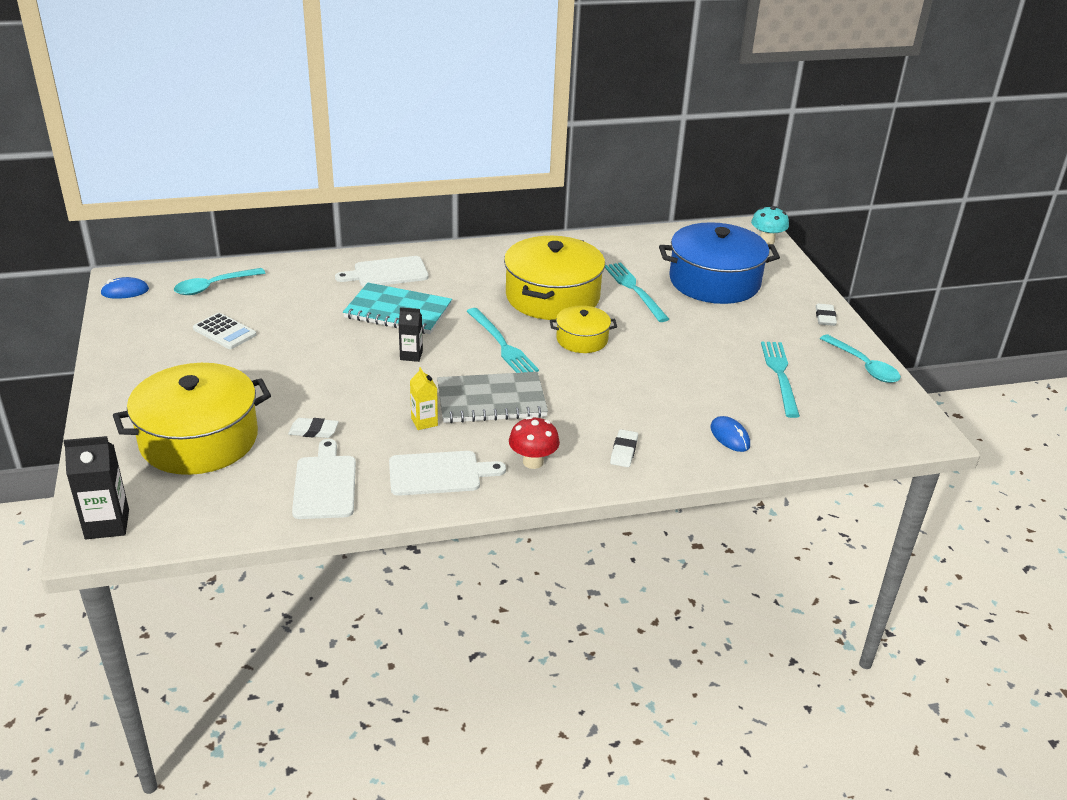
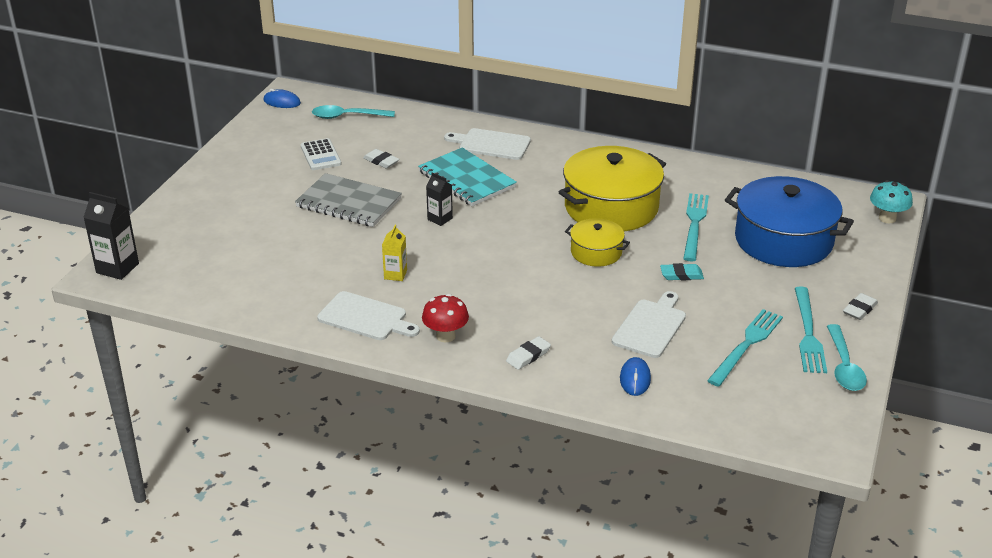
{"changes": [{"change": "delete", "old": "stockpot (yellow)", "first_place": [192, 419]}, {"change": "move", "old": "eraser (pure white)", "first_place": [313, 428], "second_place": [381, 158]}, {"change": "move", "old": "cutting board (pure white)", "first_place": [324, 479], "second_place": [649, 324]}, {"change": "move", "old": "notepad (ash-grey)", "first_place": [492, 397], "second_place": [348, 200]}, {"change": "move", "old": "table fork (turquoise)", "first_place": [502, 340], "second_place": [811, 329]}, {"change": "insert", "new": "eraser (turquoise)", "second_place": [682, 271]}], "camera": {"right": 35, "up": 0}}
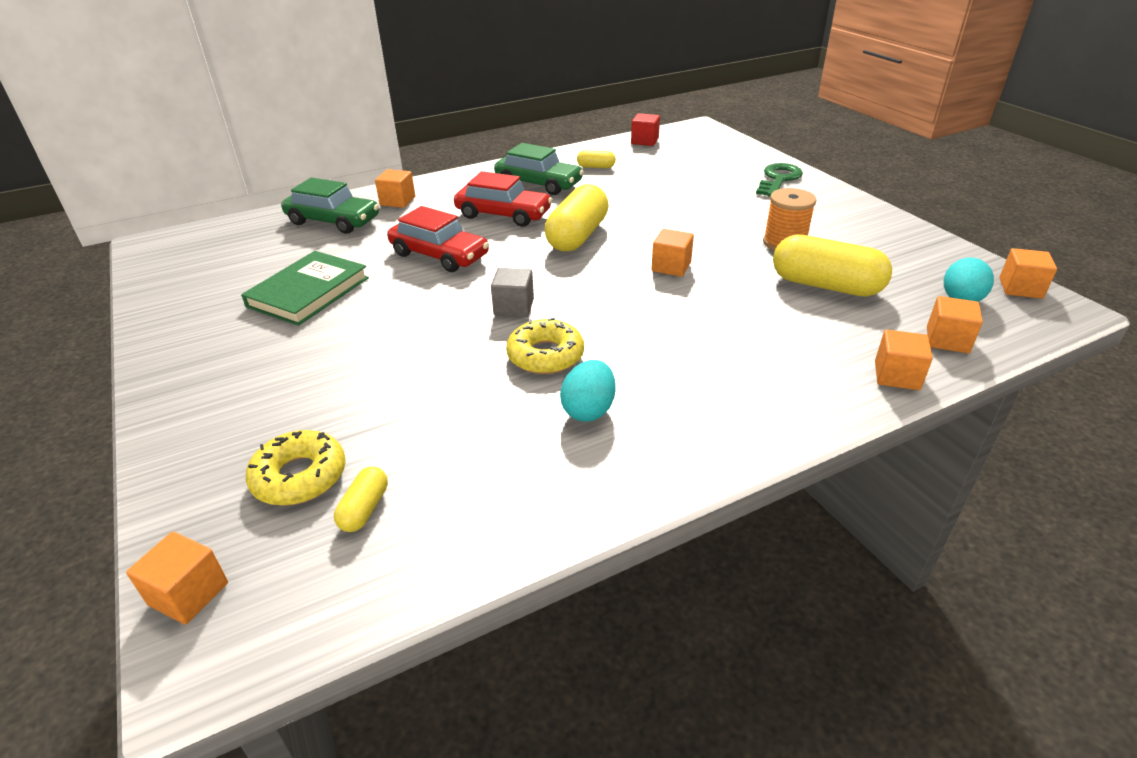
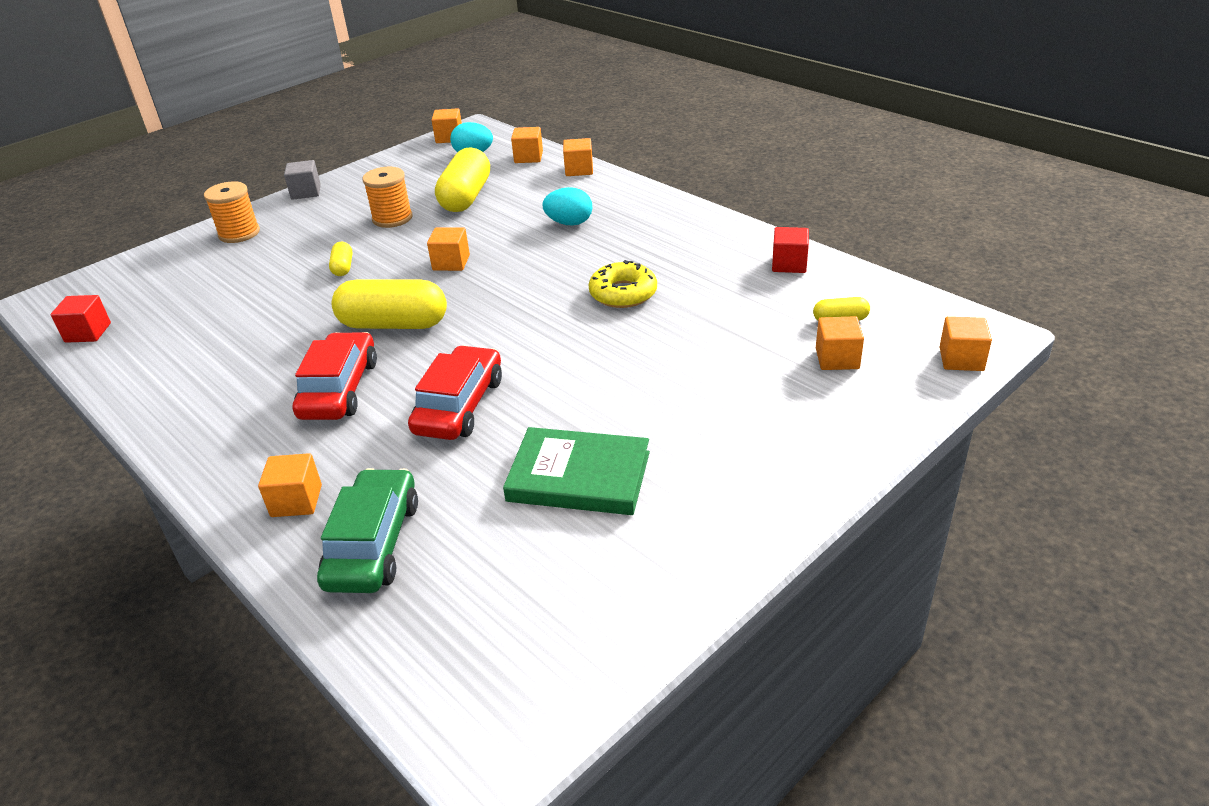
{"changes": [{"change": "replace", "old": "donut (yellow)", "new": "solid cube (orange)", "first_place": [296, 468], "second_place": [840, 343]}, {"change": "move", "old": "solid cube (ash-grey)", "first_place": [512, 292], "second_place": [302, 180]}, {"change": "delete", "old": "automobile (green)", "first_place": [539, 169]}, {"change": "move", "old": "toy egg (turquoise)", "first_place": [588, 391], "second_place": [567, 206]}, {"change": "move", "old": "pill shape (yellow)", "first_place": [596, 159], "second_place": [341, 259]}, {"change": "replace", "old": "door key (green)", "new": "reel of thread (orange)", "first_place": [779, 180], "second_place": [232, 212]}, {"change": "insert", "new": "solid cube (scarlet)", "second_place": [790, 250]}], "camera": {"right": -105, "up": 0}}
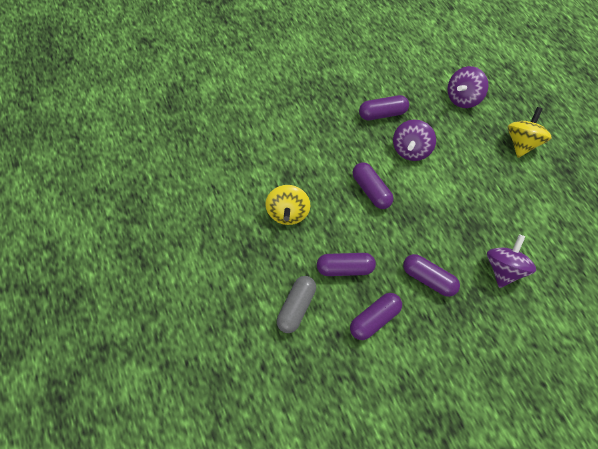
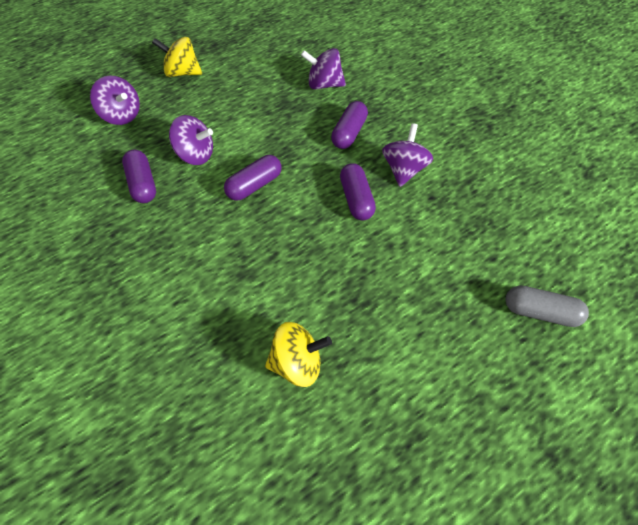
{"changes": [{"change": "move", "old": "spinning top (yellow)", "first_place": [287, 205], "second_place": [298, 354]}, {"change": "move", "old": "pill shape (ash-grey)", "first_place": [296, 304], "second_place": [547, 306]}, {"change": "replace", "old": "pill shape (violet)", "new": "spinning top (violet)", "first_place": [376, 316], "second_place": [407, 155]}], "camera": {"right": -100, "up": -10}}
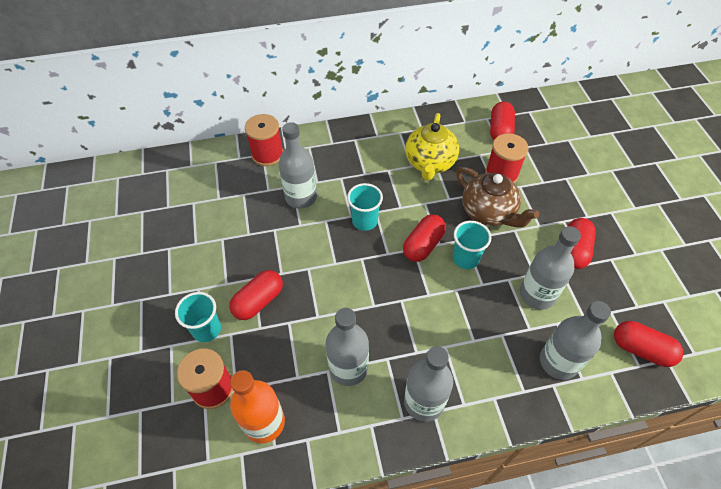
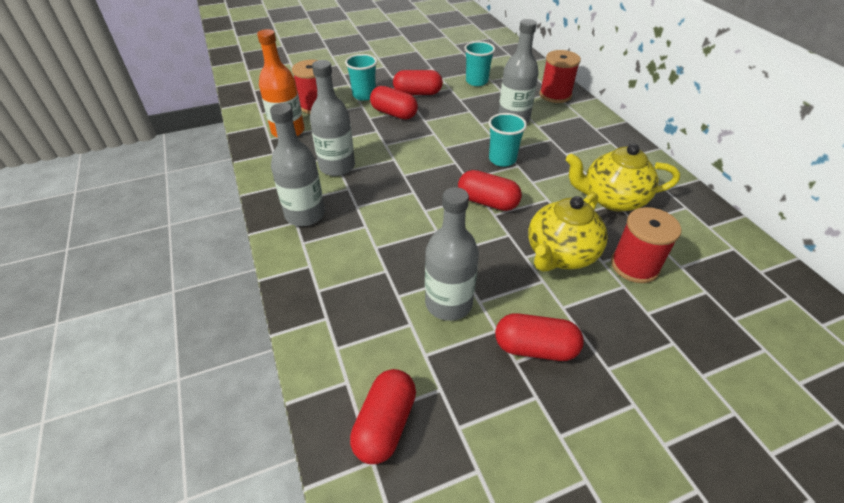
{"changes": [{"change": "move", "old": "beaker (turquoise)", "first_place": [472, 245], "second_place": [479, 63]}, {"change": "recolor", "old": "tea pot (russet)", "new": "tea pot (yellow)", "first_place": [497, 197], "second_place": [568, 232]}, {"change": "move", "old": "pill shape (scarlet)", "first_place": [502, 121], "second_place": [418, 82]}, {"change": "delete", "old": "bottle (ash-grey)", "first_place": [575, 340]}], "camera": {"right": 80, "up": -10}}
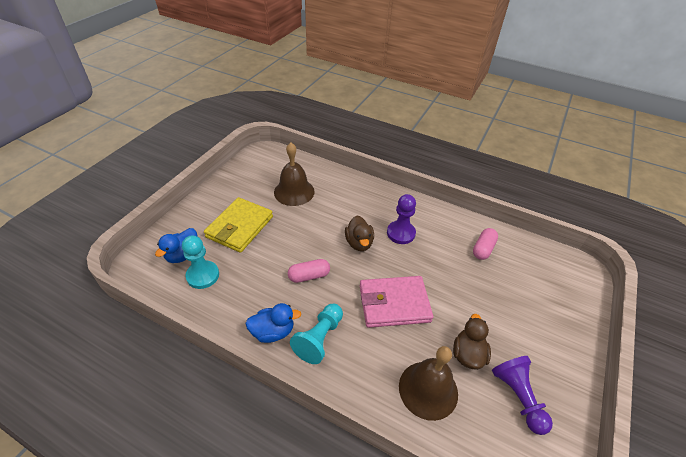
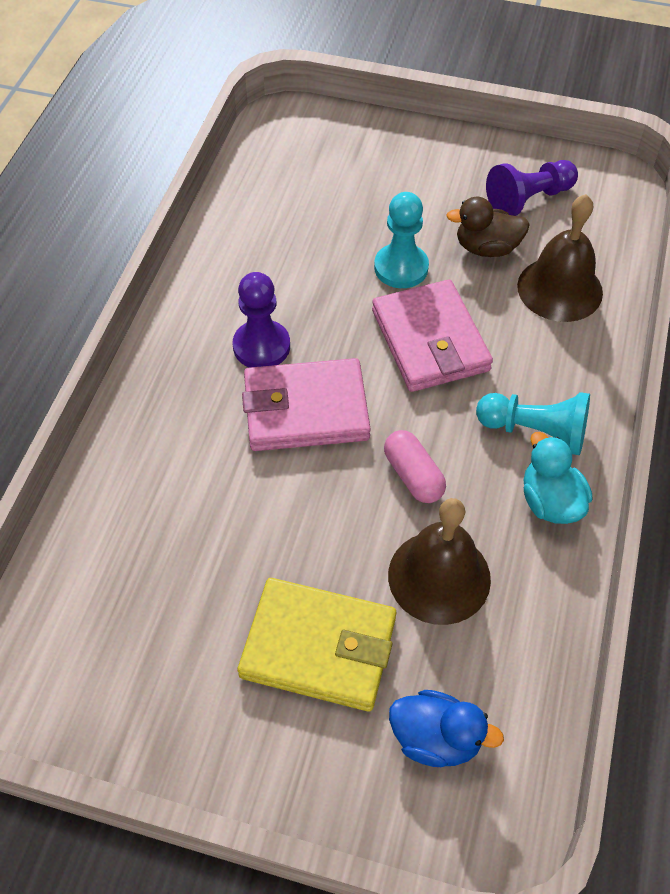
{"changes": [{"change": "move", "old": "pawn (turquoise)", "first_place": [200, 262], "second_place": [401, 240]}, {"change": "recolor", "old": "toy duck (cobalt)", "new": "toy duck (turquoise)", "first_place": [273, 323], "second_place": [558, 478]}, {"change": "move", "old": "bell (russet)", "first_place": [294, 174], "second_place": [439, 561]}, {"change": "replace", "old": "toy duck (russet)", "new": "billfold (rosy)", "first_place": [359, 233], "second_place": [306, 404]}, {"change": "delete", "old": "pill shape (rosy)", "first_place": [485, 244]}], "camera": {"right": -100, "up": 10}}
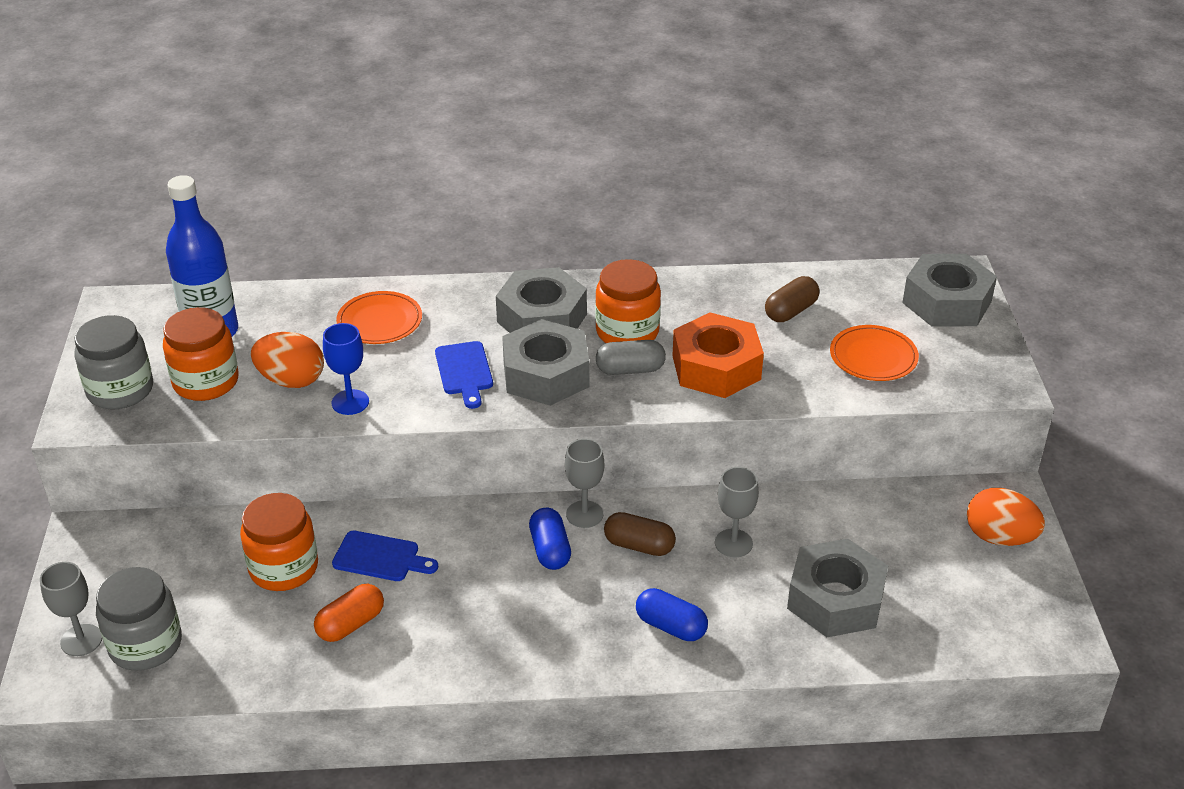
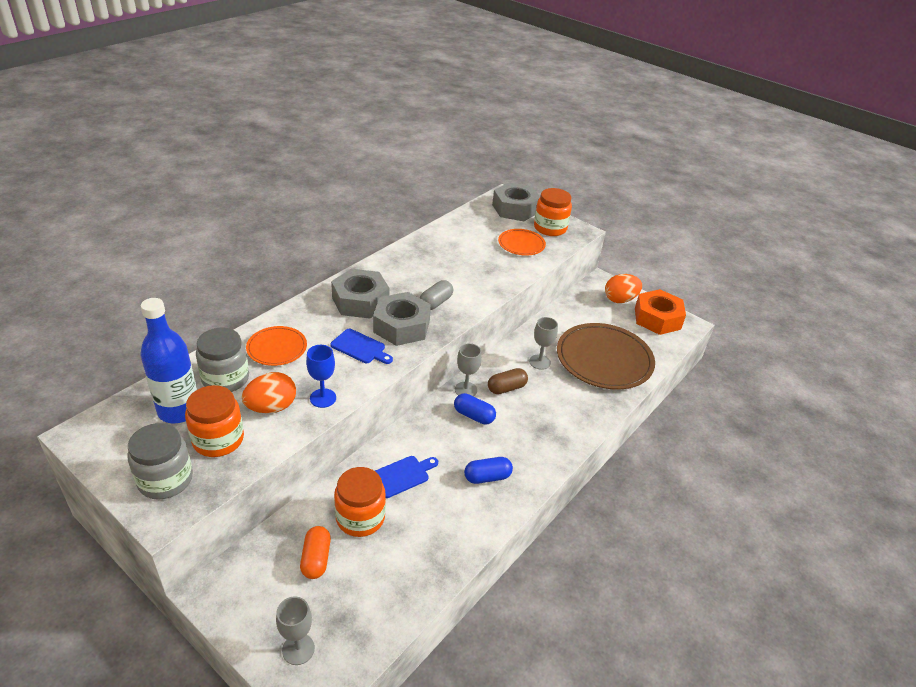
{"changes": [{"change": "move", "old": "jar (ash-grey)", "first_place": [139, 619], "second_place": [222, 360]}, {"change": "move", "old": "pill shape (orange)", "first_place": [349, 613], "second_place": [315, 552]}, {"change": "move", "old": "jar (orange)", "first_place": [628, 301], "second_place": [553, 212]}, {"change": "move", "old": "pill shape (cobalt)", "first_place": [672, 614], "second_place": [488, 470]}, {"change": "move", "old": "hexagon nut (orange)", "first_place": [718, 355], "second_place": [660, 312]}, {"change": "delete", "old": "pill shape (russet)", "first_place": [792, 299]}, {"change": "replace", "old": "hexagon nut (ash-grey)", "new": "flat dish (russet)", "first_place": [837, 588], "second_place": [606, 356]}], "camera": {"right": -50, "up": 0}}
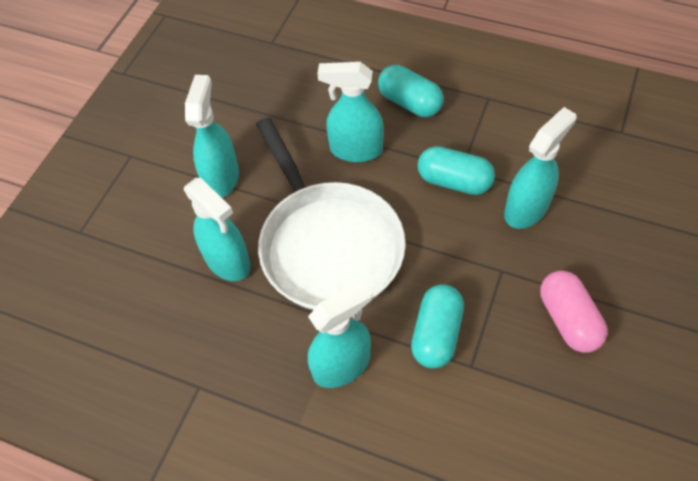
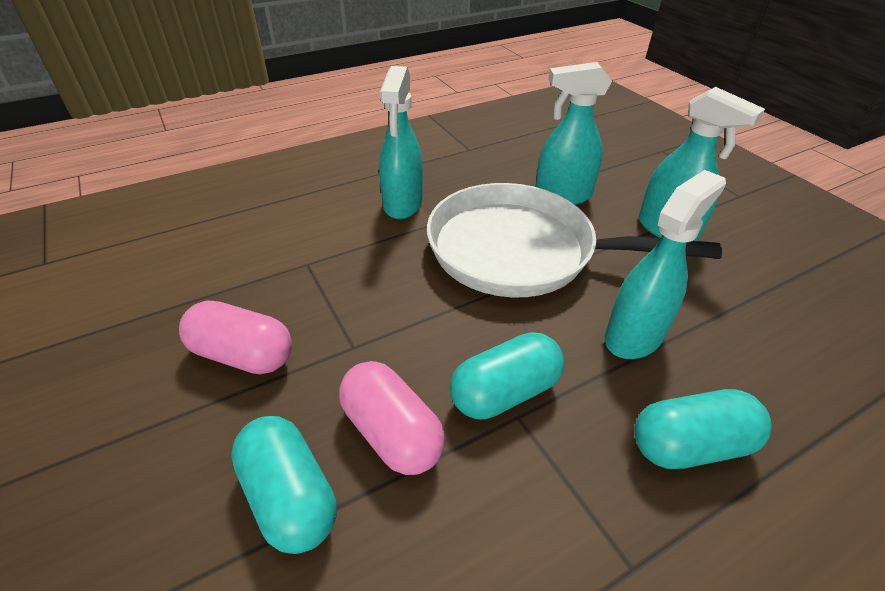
{"changes": [{"change": "move", "old": "pill shape (turquoise)", "first_place": [437, 326], "second_place": [284, 485]}, {"change": "replace", "old": "spray cleaner (turquoise)", "new": "pill shape (rosy)", "first_place": [540, 168], "second_place": [392, 418]}], "camera": {"right": 125, "up": -15}}
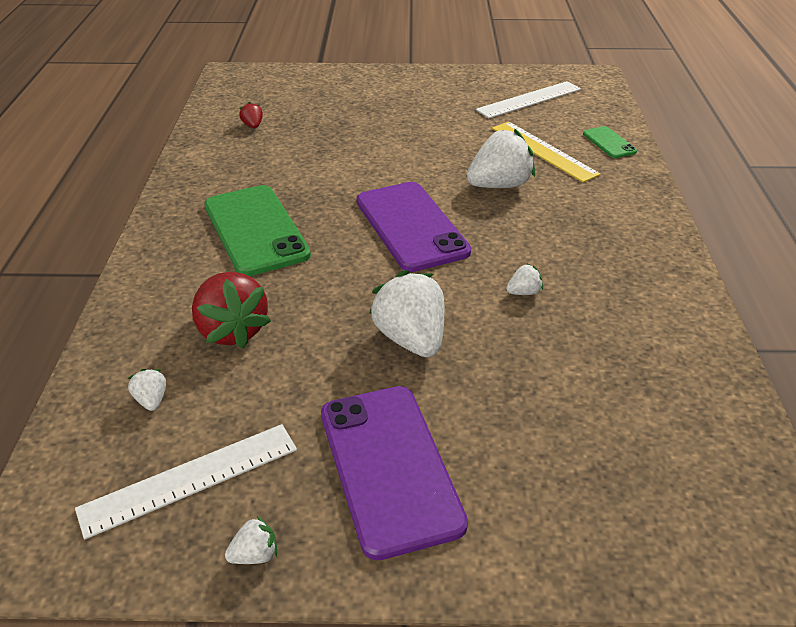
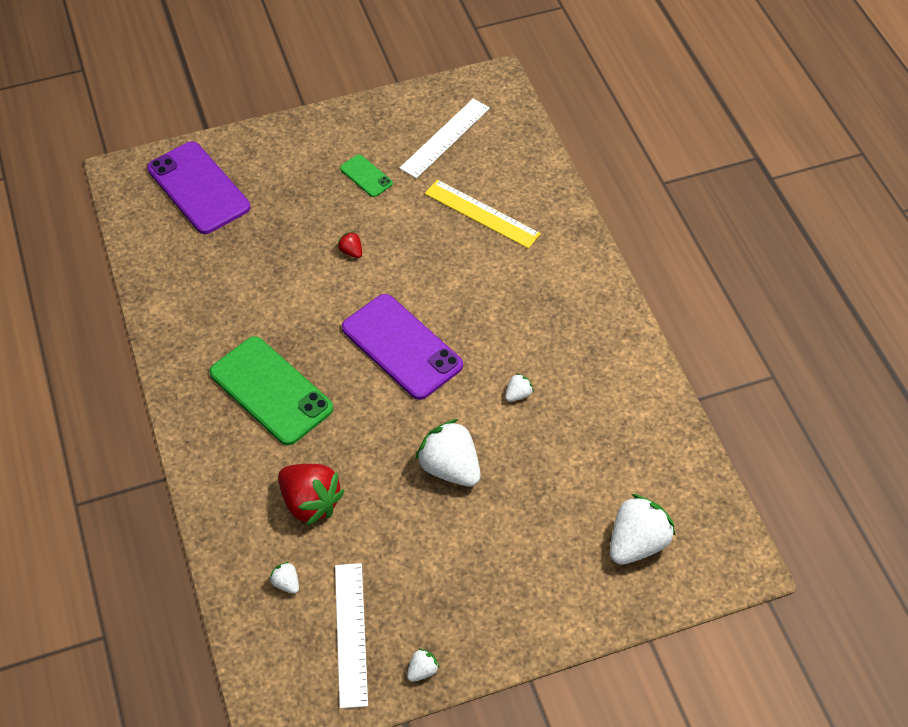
{"changes": [{"change": "rotate", "old": "ruler (pure white)", "first_place": [186, 481], "second_place": [351, 636], "degrees": -45}, {"change": "move", "old": "berry (scarlet)", "first_place": [251, 115], "second_place": [349, 244]}, {"change": "move", "old": "smartphone (violet)", "first_place": [394, 473], "second_place": [198, 188]}, {"change": "move", "old": "berry (pure white)", "first_place": [501, 158], "second_place": [642, 529]}, {"change": "move", "old": "smartphone (green)", "first_place": [610, 142], "second_place": [366, 175]}], "camera": {"right": -20, "up": 15}}
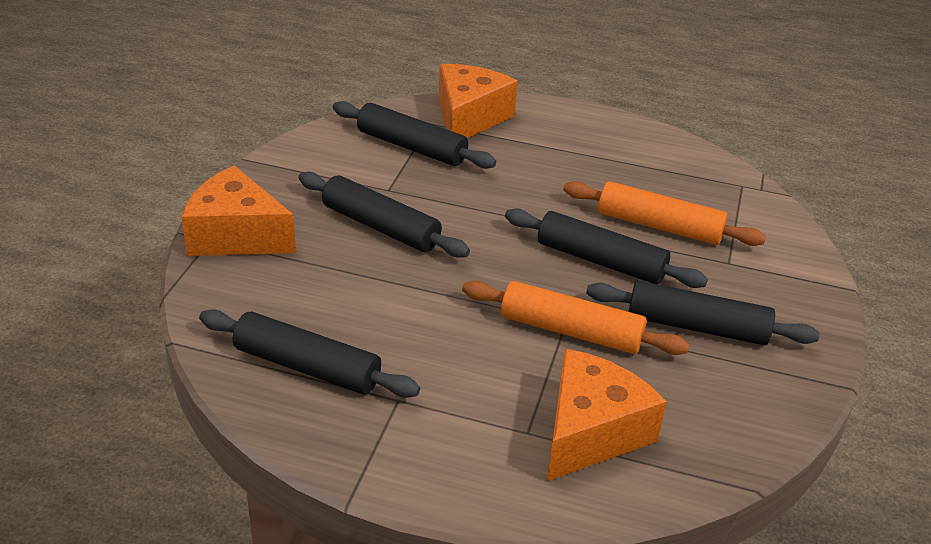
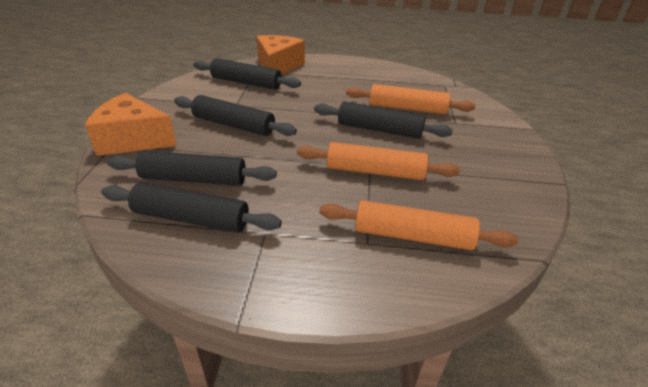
{"changes": [{"change": "replace", "old": "cheese wedge (orange)", "new": "dough roller (orange)", "first_place": [607, 415], "second_place": [419, 225]}, {"change": "move", "old": "dough roller (ebony)", "first_place": [703, 313], "second_place": [192, 168]}], "camera": {"right": -10, "up": 0}}
